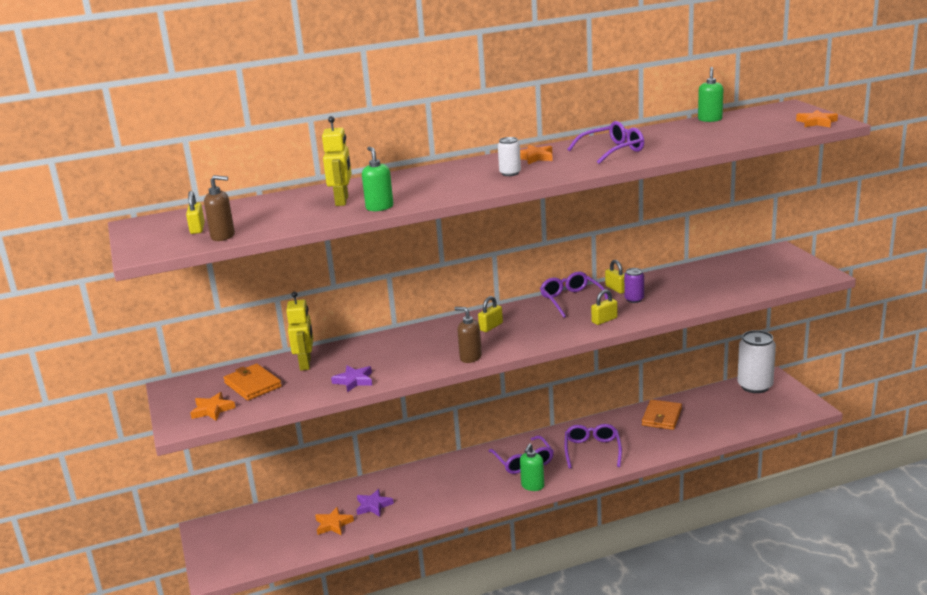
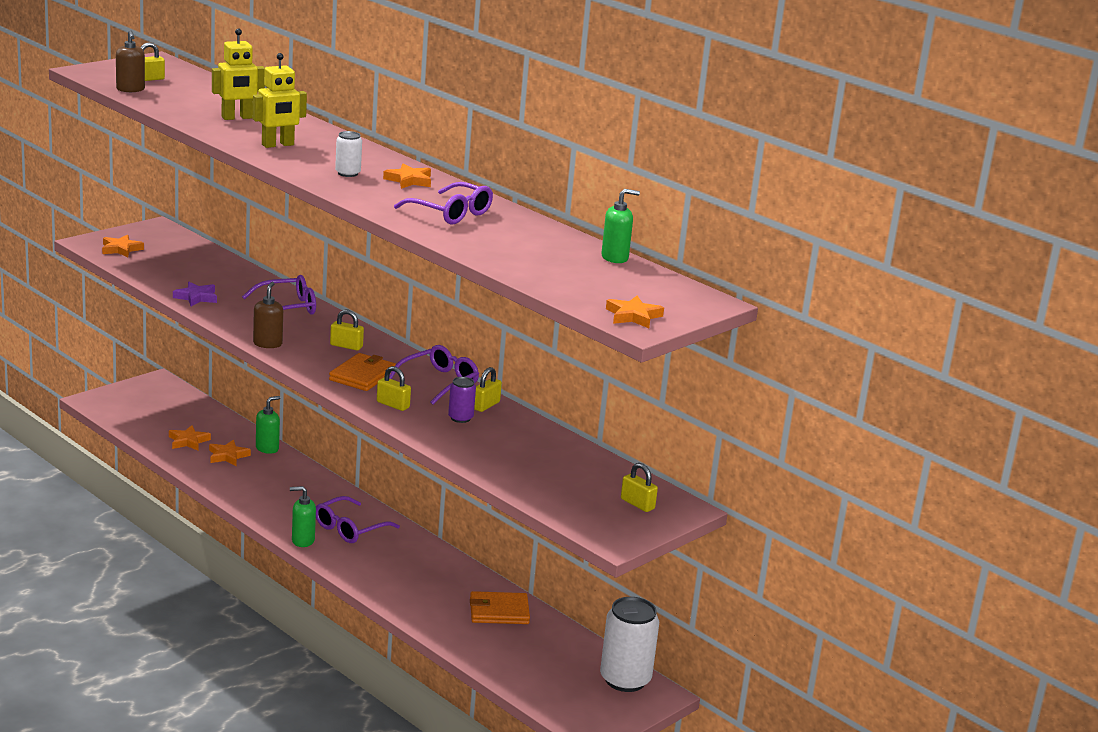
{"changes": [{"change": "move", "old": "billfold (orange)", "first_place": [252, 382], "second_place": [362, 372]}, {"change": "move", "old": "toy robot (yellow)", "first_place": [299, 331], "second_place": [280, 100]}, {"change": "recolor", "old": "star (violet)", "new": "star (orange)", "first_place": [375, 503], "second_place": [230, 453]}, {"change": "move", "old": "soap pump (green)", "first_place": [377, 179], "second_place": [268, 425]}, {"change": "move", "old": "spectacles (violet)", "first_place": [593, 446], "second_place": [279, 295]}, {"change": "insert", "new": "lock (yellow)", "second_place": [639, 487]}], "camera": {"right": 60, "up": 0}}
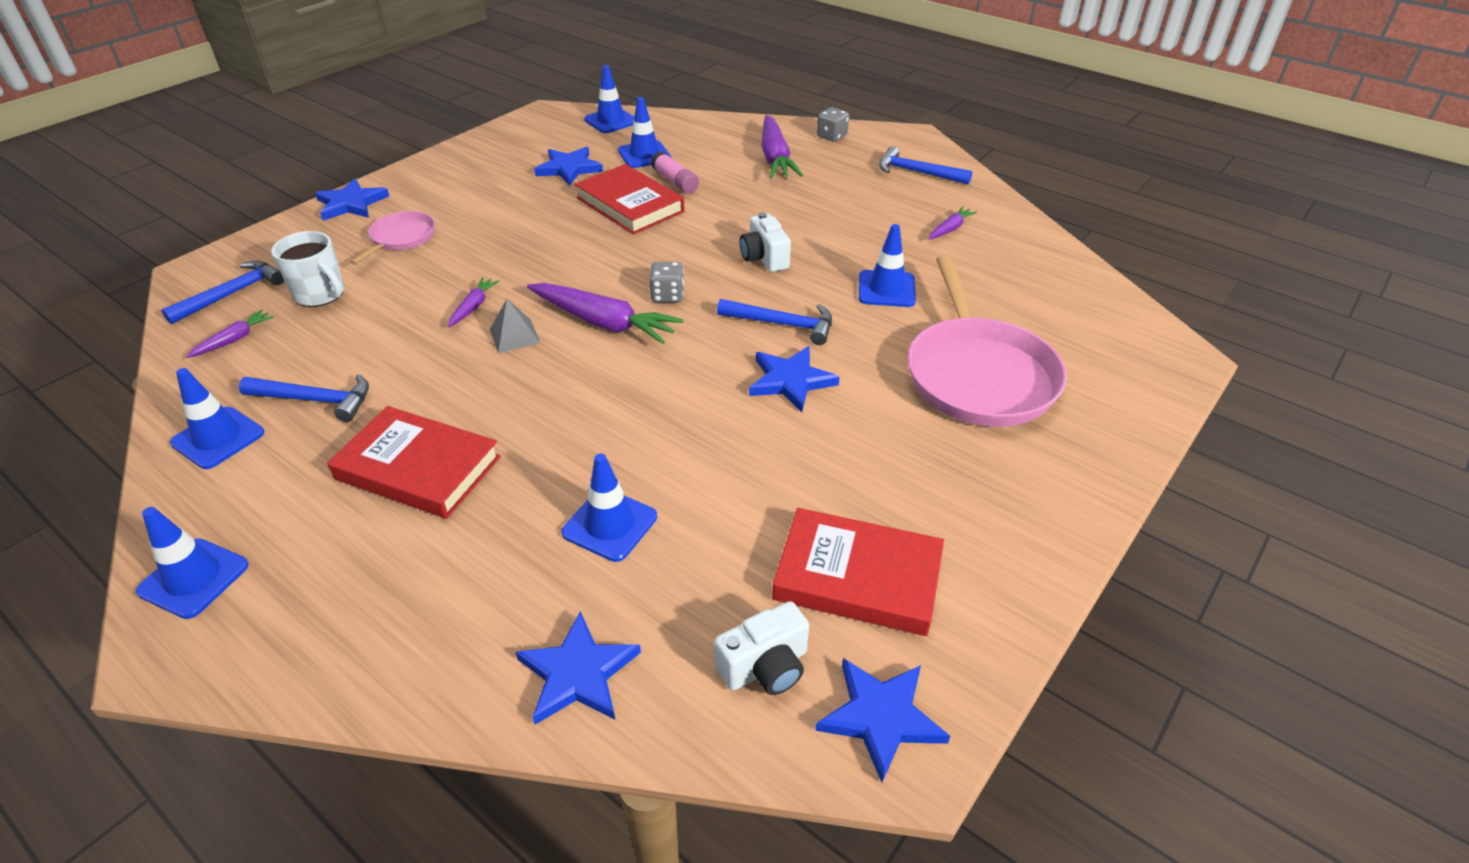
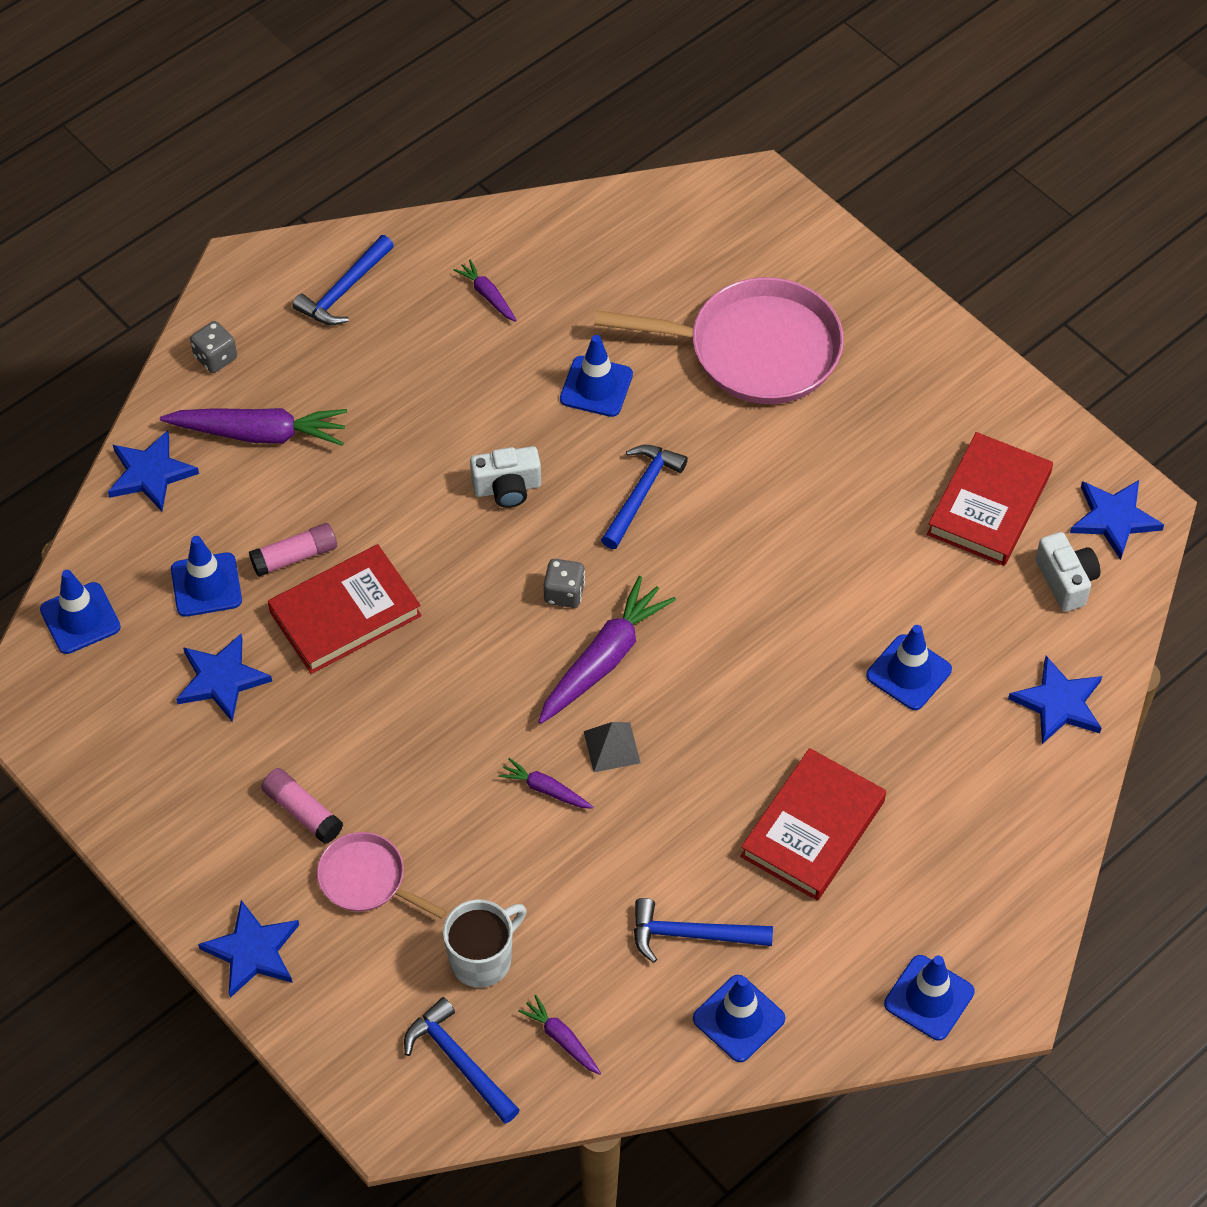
{"changes": [{"change": "rotate", "old": "carpenter's hammer (cobalt)", "first_place": [304, 398], "second_place": [703, 930], "degrees": -105}, {"change": "move", "old": "star (cobalt)", "first_place": [794, 379], "second_place": [153, 470]}, {"change": "insert", "new": "stick of glue (rosy)", "second_place": [302, 806]}], "camera": {"right": -80, "up": 15}}
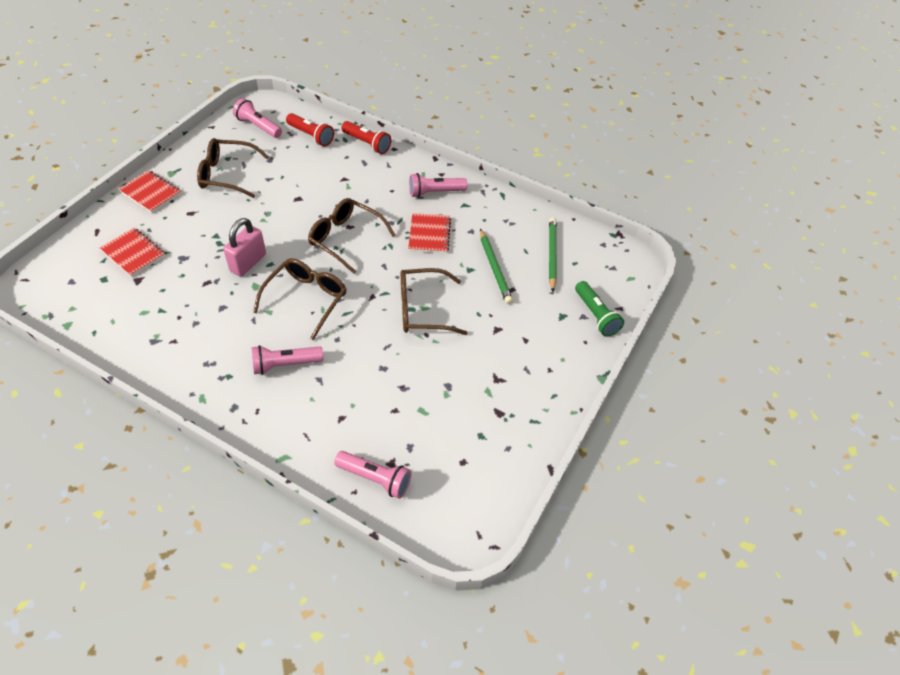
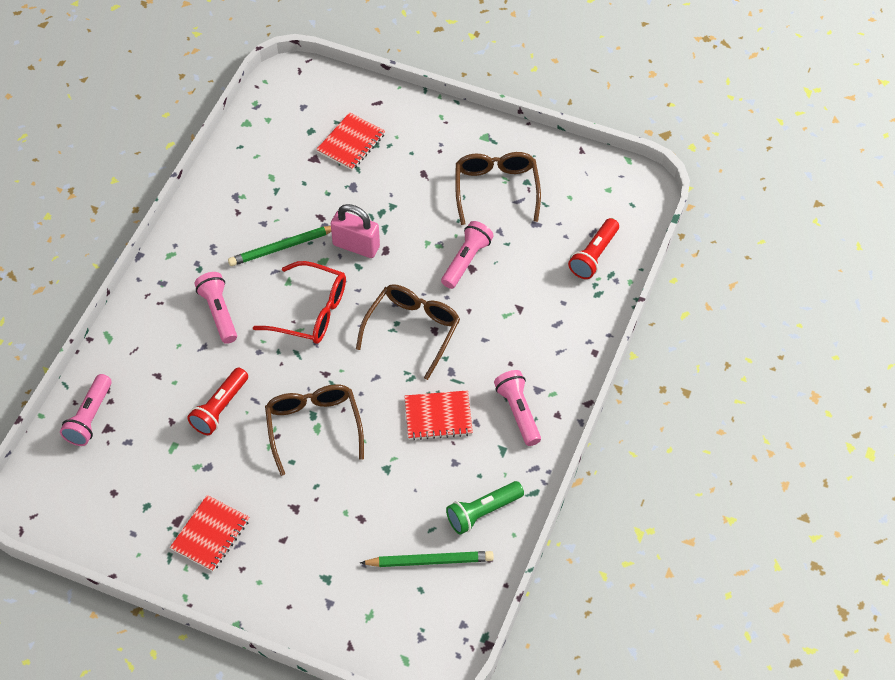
{"changes": [{"change": "move", "old": "notepad (scarlet)", "first_place": [150, 191], "second_place": [210, 533]}, {"change": "move", "old": "torch (rosy)", "first_place": [257, 118], "second_place": [467, 255]}, {"change": "recolor", "old": "spectacles (russet)", "new": "spectacles (scarlet)", "first_place": [300, 299], "second_place": [299, 302]}, {"change": "move", "old": "torch (scarlet)", "first_place": [366, 137], "second_place": [217, 401]}, {"change": "move", "old": "pencil (green)", "first_place": [496, 266], "second_place": [279, 246]}, {"change": "move", "old": "torch (green)", "first_place": [599, 309], "second_place": [485, 507]}], "camera": {"right": 85, "up": 5}}
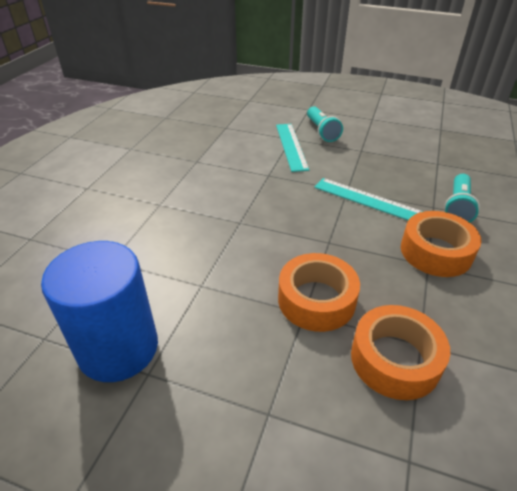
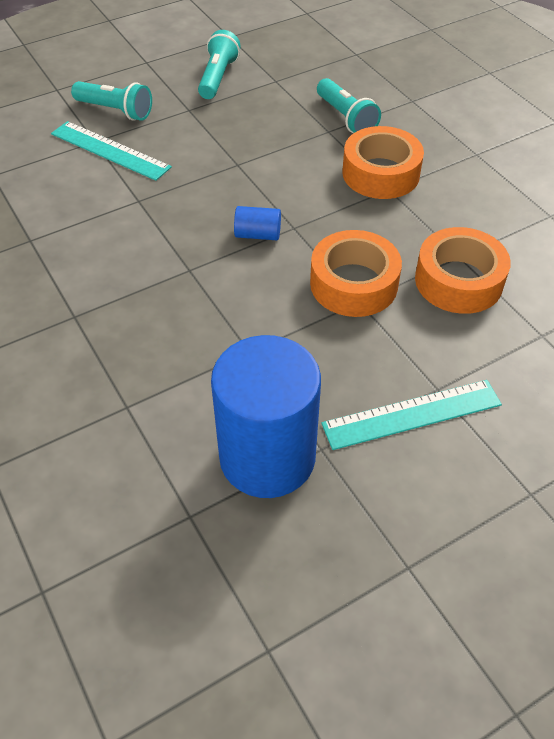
{"changes": [{"change": "move", "old": "ruler (turquoise)", "first_place": [368, 199], "second_place": [411, 415]}, {"change": "insert", "new": "torch (turquoise)", "second_place": [219, 64]}, {"change": "insert", "new": "cylinder (cobalt)", "second_place": [257, 223]}], "camera": {"right": -50, "up": 10}}
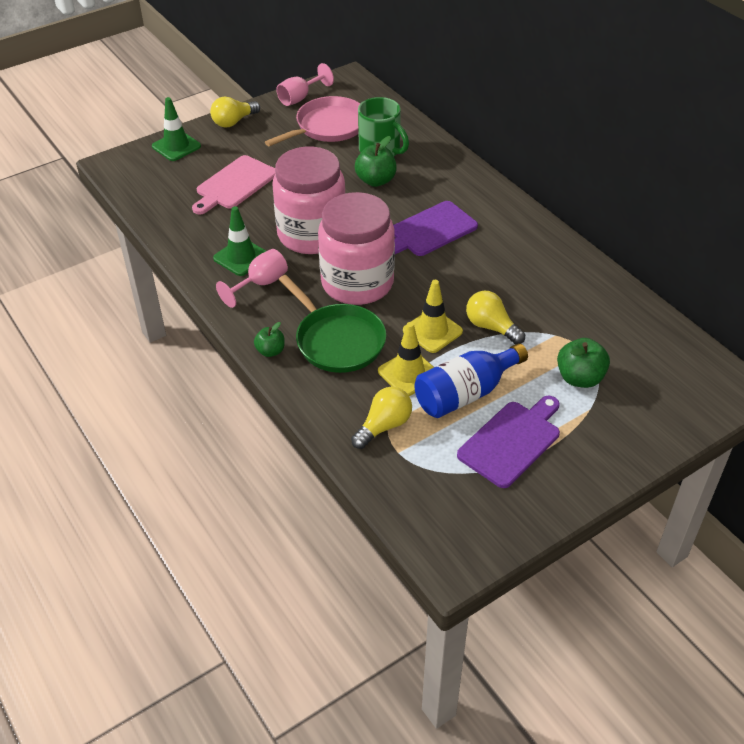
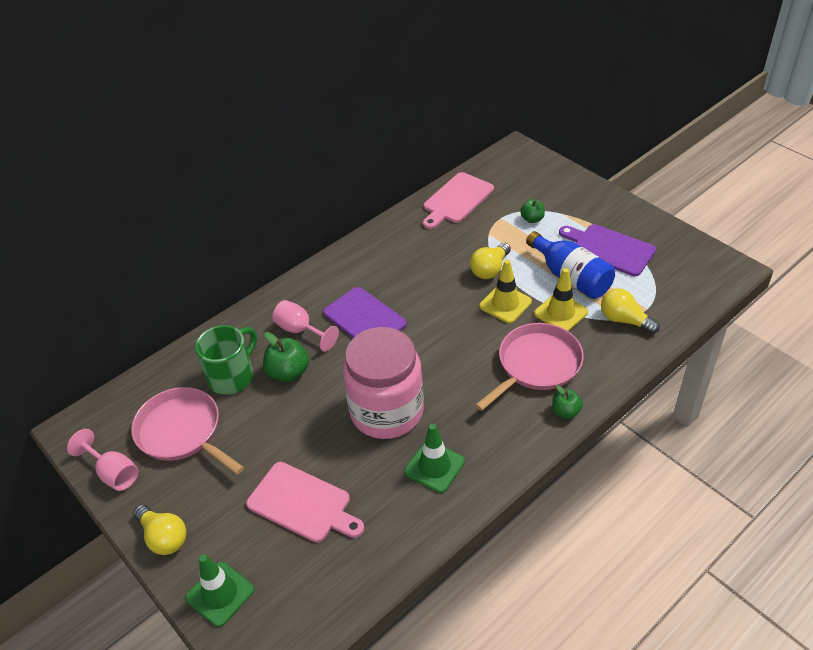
{"changes": [{"change": "move", "old": "goblet (rosy)", "first_place": [252, 278], "second_place": [305, 325]}, {"change": "recolor", "old": "pan (green)", "new": "pan (rosy)", "first_place": [332, 324], "second_place": [529, 367]}, {"change": "delete", "old": "jar (rosy)", "first_place": [356, 248]}, {"change": "resize", "old": "apple fruit (green)", "first_place": [583, 363], "second_place": [532, 211], "factor": 0.62}, {"change": "insert", "new": "cutting board (rosy)", "second_place": [458, 200]}], "camera": {"right": -95, "up": 0}}
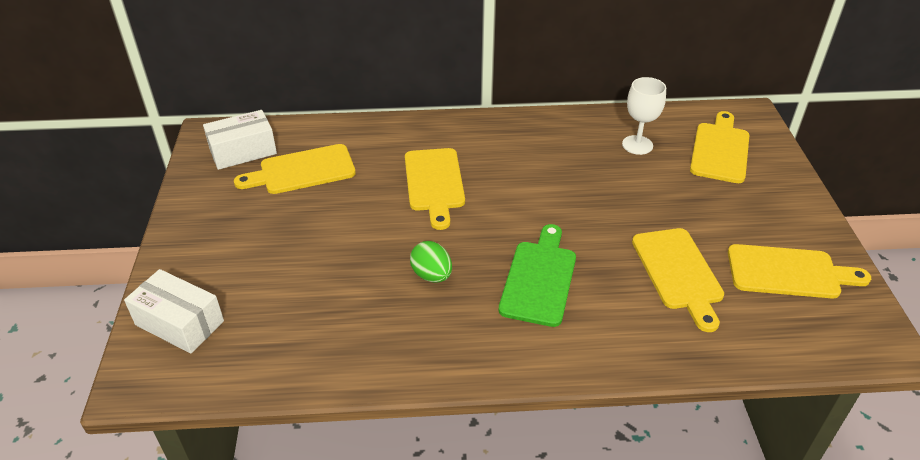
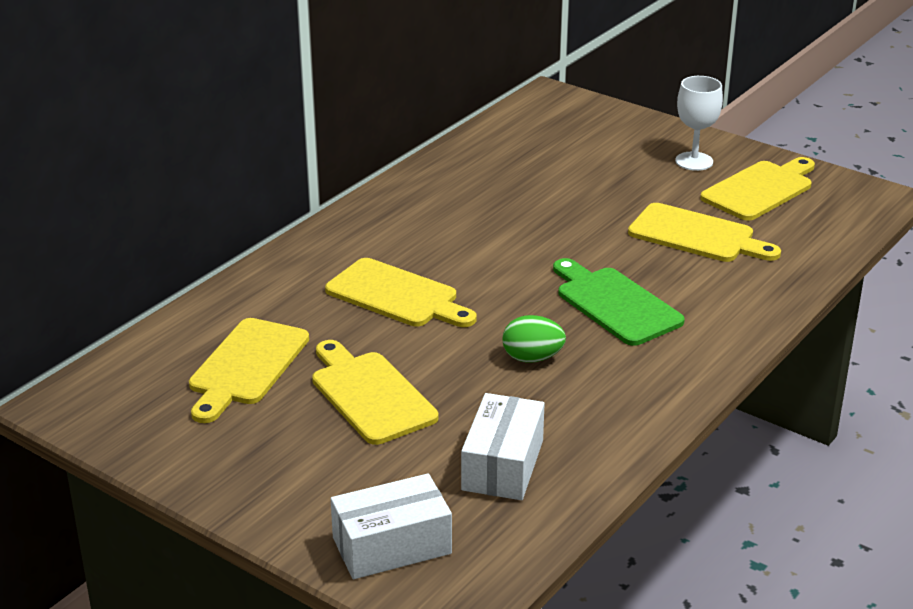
{"changes": [{"change": "move", "old": "box (pure white)", "first_place": [240, 140], "second_place": [503, 446]}, {"change": "move", "old": "goblet (pure white)", "first_place": [644, 116], "second_place": [699, 123]}, {"change": "move", "old": "cutting board (yellow)", "first_place": [720, 147], "second_place": [375, 392]}], "camera": {"right": -50, "up": -10}}
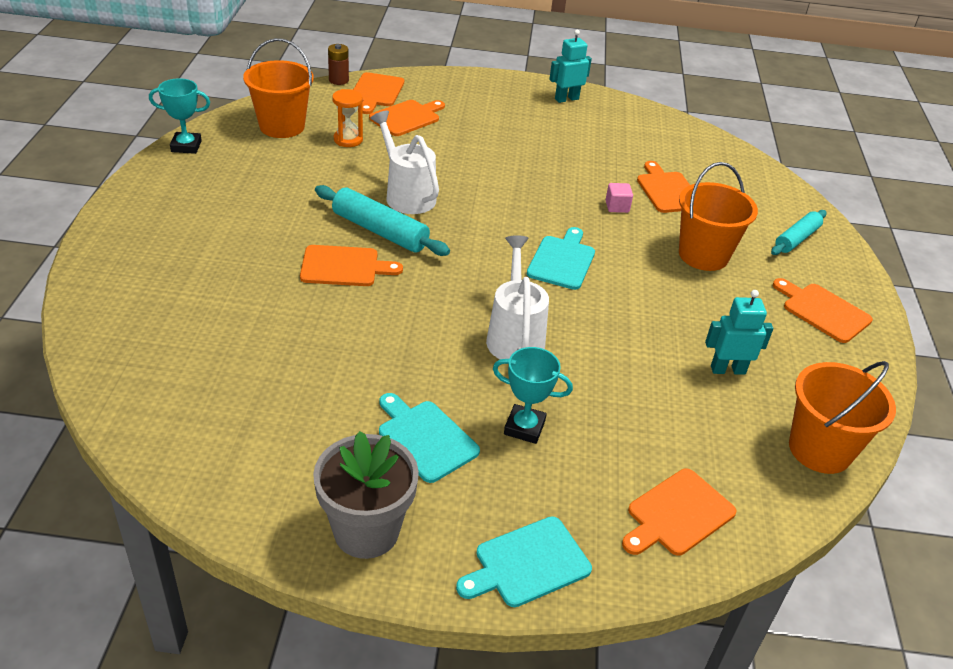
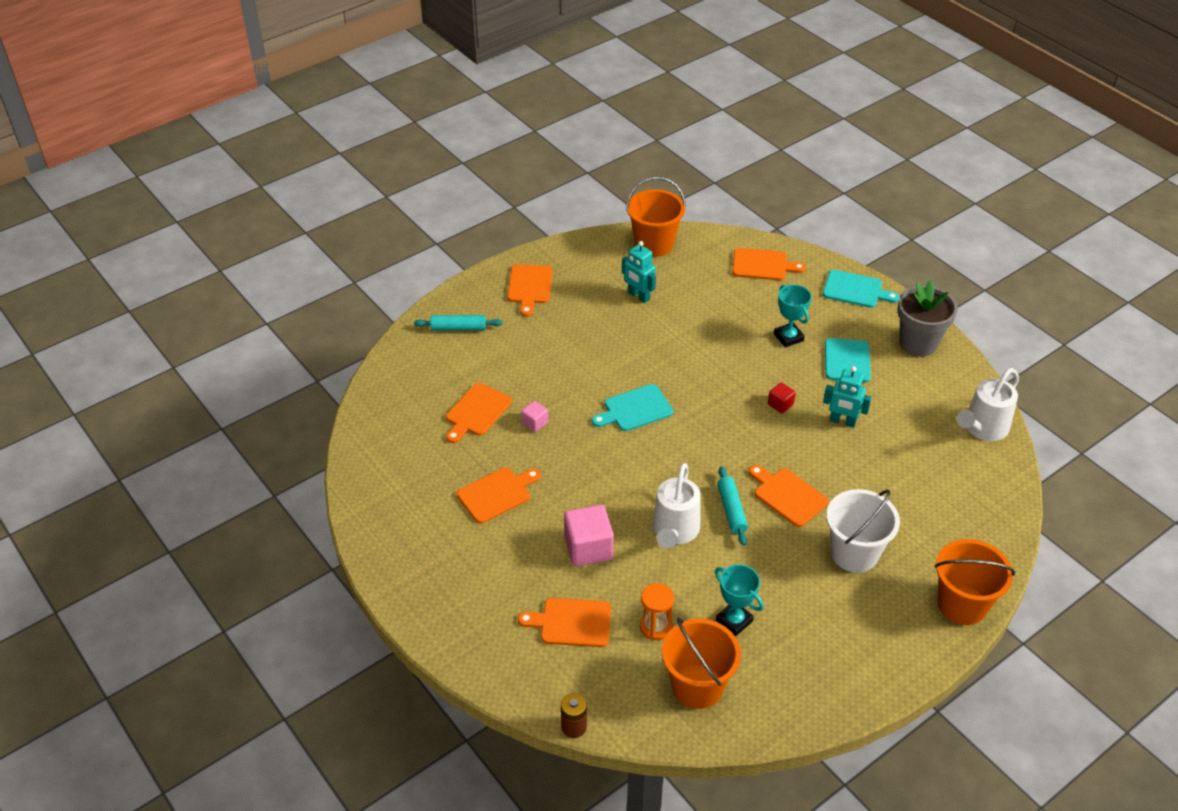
{"changes": [{"change": "move", "old": "award cup (turquoise)", "first_place": [179, 116], "second_place": [739, 600]}, {"change": "resize", "old": "dough roller (turquoise)", "first_place": [382, 220], "second_place": [732, 506], "factor": 0.66}, {"change": "move", "old": "cutting board (orange)", "first_place": [378, 93], "second_place": [499, 496]}, {"change": "move", "old": "sprinkling can (pure white)", "first_place": [517, 297], "second_place": [988, 404]}, {"change": "move", "old": "toy robot (turquoise)", "first_place": [570, 66], "second_place": [847, 397]}, {"change": "move", "old": "pail (orange)", "first_place": [718, 216], "second_place": [975, 582]}, {"change": "insert", "new": "solid cube (rosy)", "second_place": [589, 535]}, {"change": "insert", "new": "solid cube (scarlet)", "second_place": [782, 397]}, {"change": "insert", "new": "pail (pure white)", "second_place": [863, 531]}], "camera": {"right": -130, "up": 5}}
